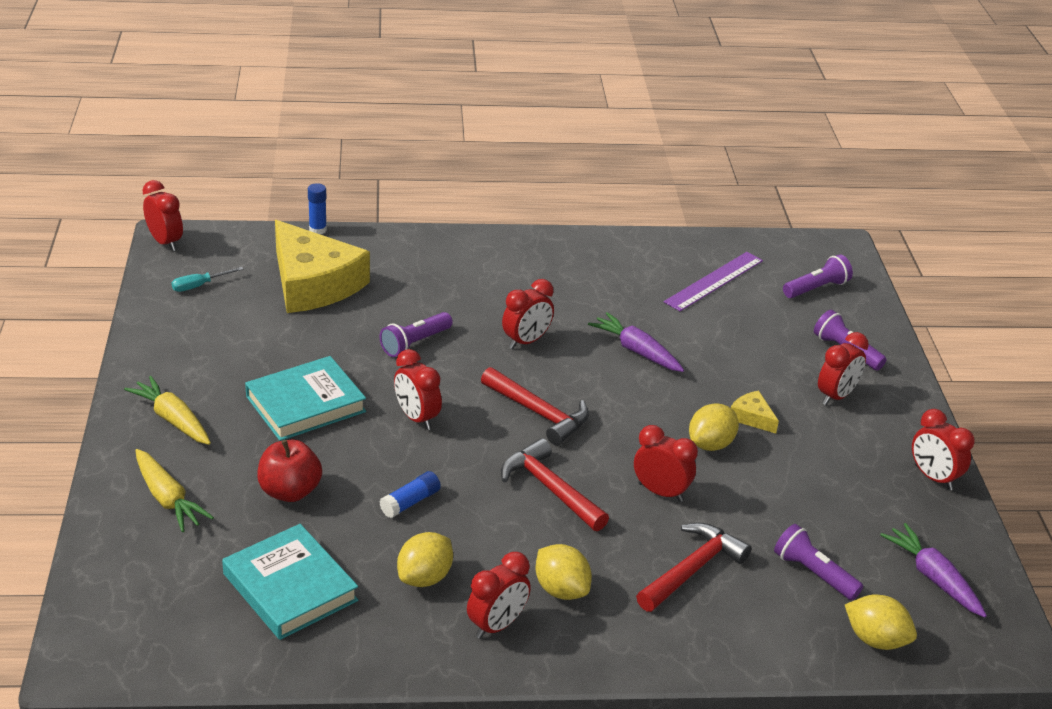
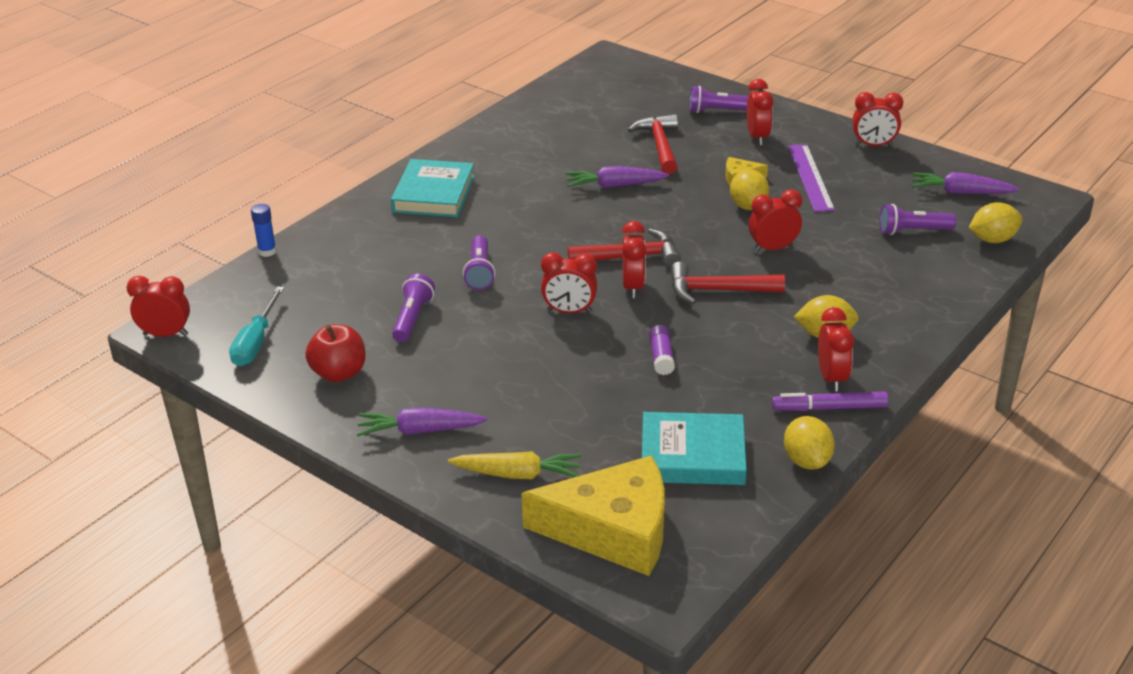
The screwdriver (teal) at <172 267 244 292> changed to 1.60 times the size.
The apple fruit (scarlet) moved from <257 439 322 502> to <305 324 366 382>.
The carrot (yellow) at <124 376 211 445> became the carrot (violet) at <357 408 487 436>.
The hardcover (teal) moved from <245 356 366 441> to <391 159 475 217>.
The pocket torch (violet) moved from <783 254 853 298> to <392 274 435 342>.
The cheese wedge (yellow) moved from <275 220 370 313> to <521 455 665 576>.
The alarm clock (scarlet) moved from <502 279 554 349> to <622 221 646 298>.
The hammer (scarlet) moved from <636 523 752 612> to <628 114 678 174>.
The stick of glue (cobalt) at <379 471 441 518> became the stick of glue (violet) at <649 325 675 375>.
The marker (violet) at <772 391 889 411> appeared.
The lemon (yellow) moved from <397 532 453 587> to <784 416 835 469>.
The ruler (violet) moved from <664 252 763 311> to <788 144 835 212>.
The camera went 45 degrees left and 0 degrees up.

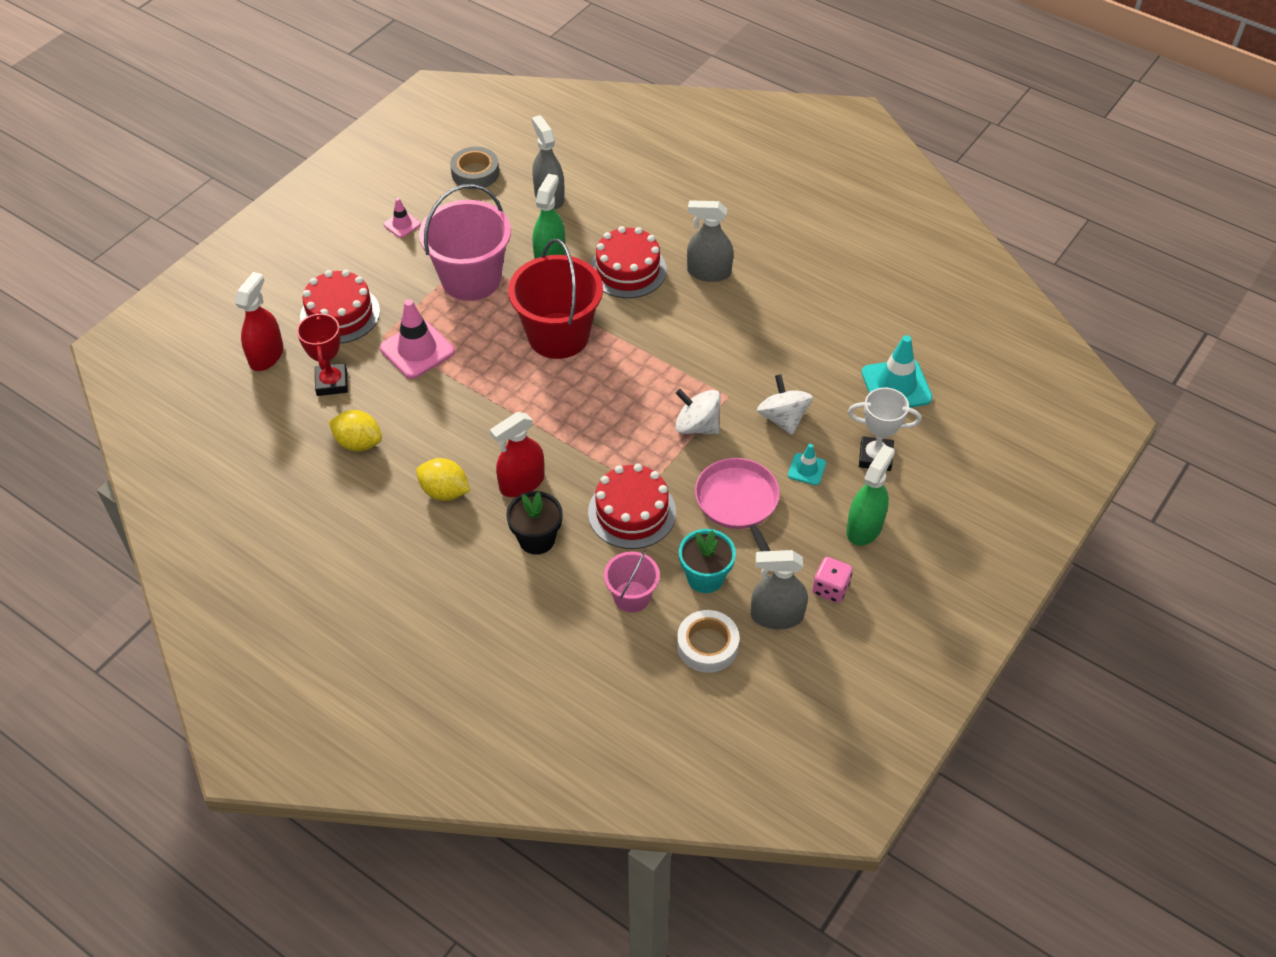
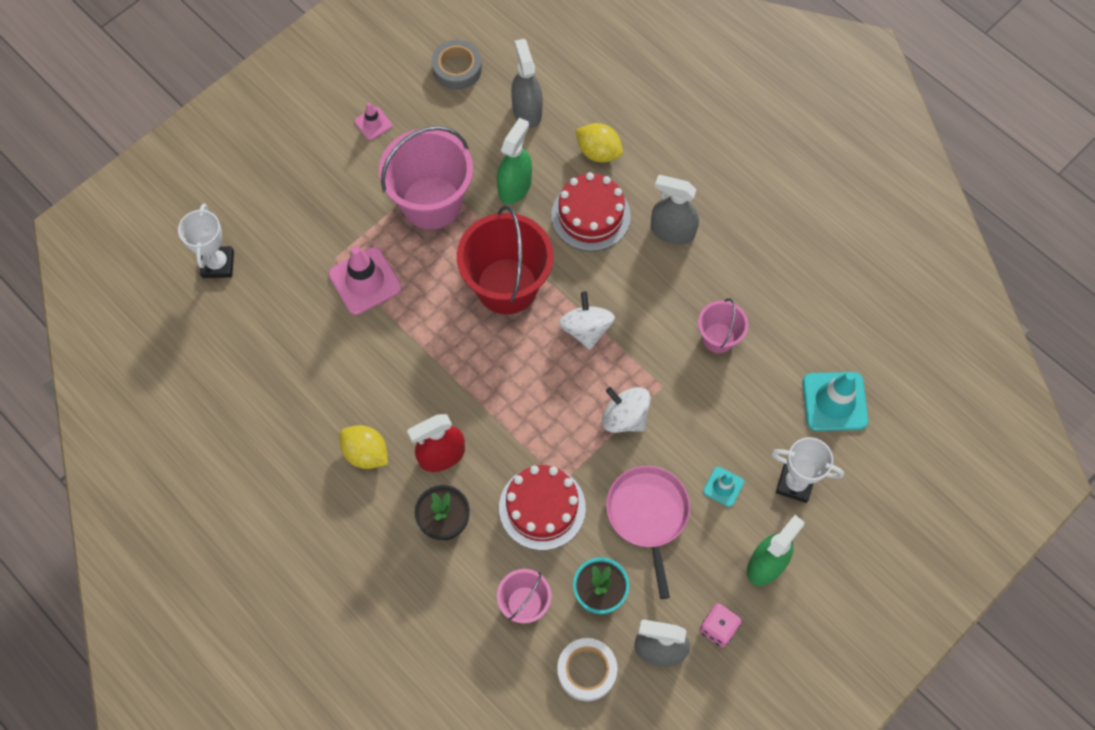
The spray bottle (scarlet) at <235 272 283 371> was replaced by the trophy (pure white) at <178 203 234 278>.
The whirligig (pure white) moved from <757 374 813 435> to <559 292 615 350>.
The lemon (yellow) moved from <329 410 382 452> to <575 123 623 162>.
The sand bucket (rose-pink) at <698 298 748 353> appeared.
The trophy (scarlet) at <297 311 348 396> disappeared.
The gateau (scarlet) at <300 270 380 344> disappeared.
The camera went 10 degrees right and 15 degrees up.

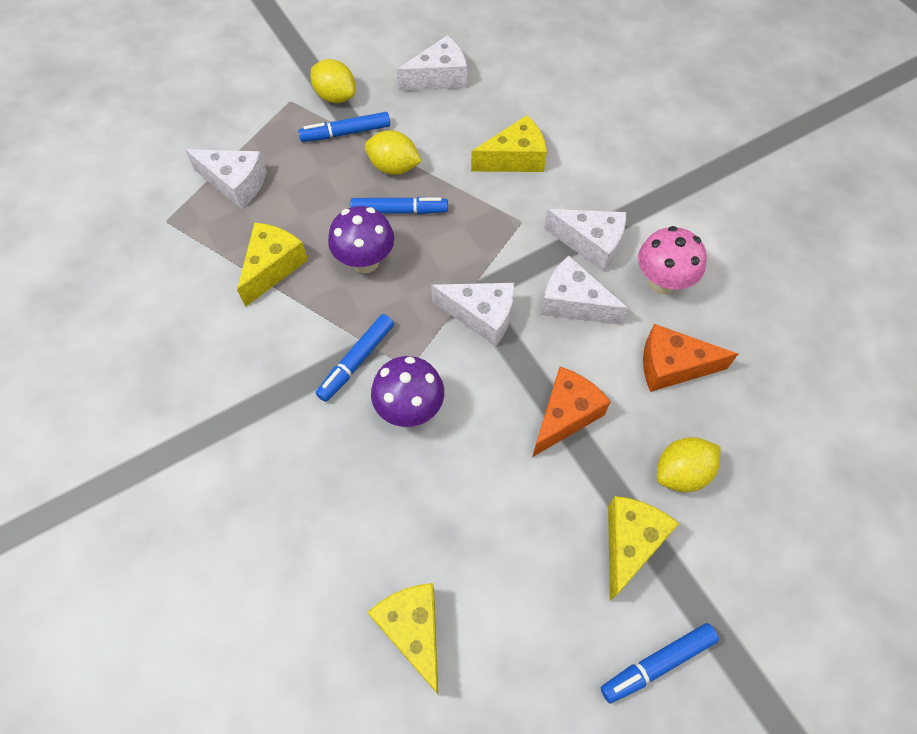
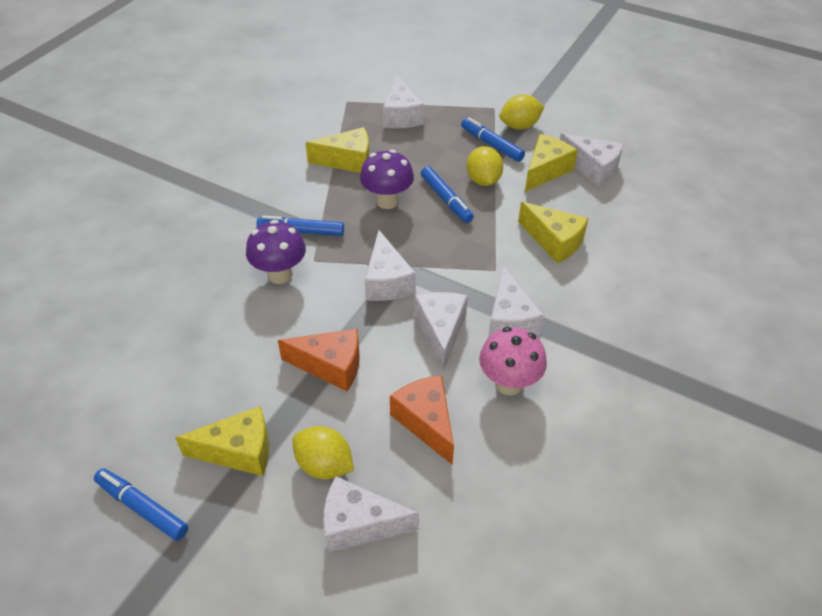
The cheese wedge (pure white) at <323 476 419 553> appeared.
The lemon (yellow) at <311 59 355 103> turned 60 degrees clockwise.
The cheese wedge (yellow) moved from <367 583 438 694> to <525 134 578 192>.
The camera went 60 degrees right and 15 degrees down.

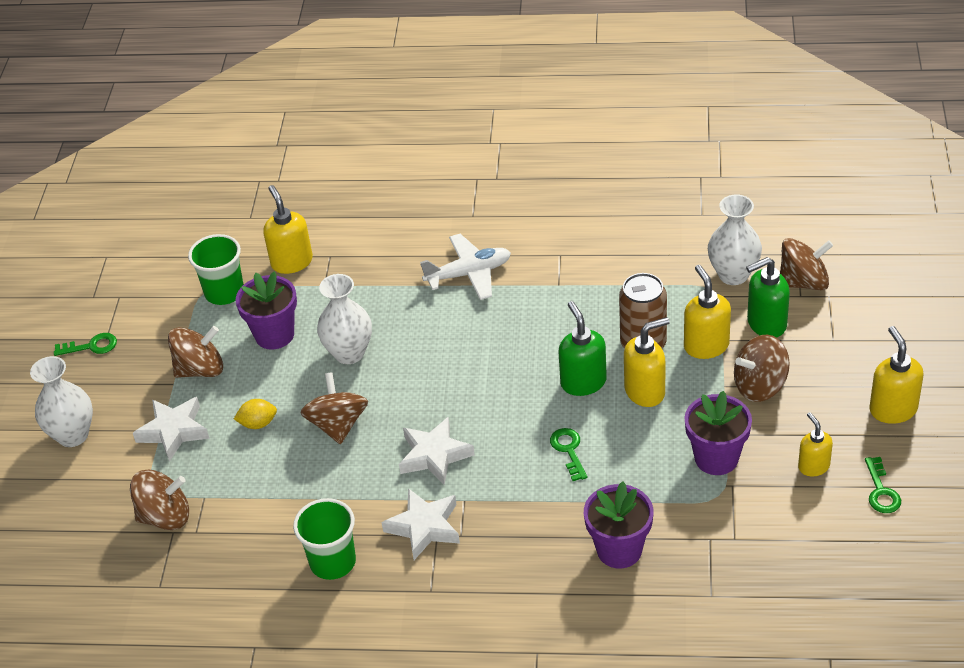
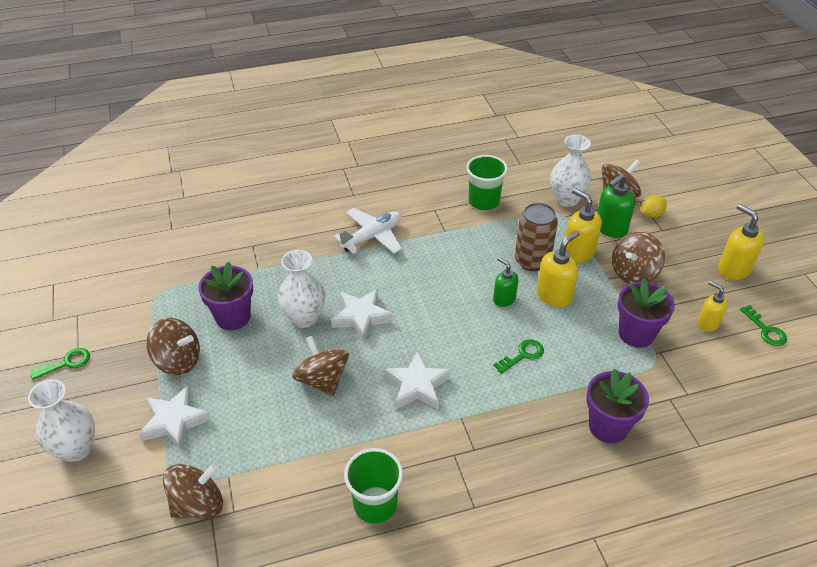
The whirligig (brown) at <168 326 223 378> turned 60 degrees clockwise.
The star shape (pure white) moved from <381 488 460 560> to <331 289 393 342>.
The tumbler (leaf-green) moved from <188 234 244 305> to <466 155 508 210>.
The pump bottle (leaf-green) at <558 301 607 396> changed to 0.66 times the size.
The key (leaf-green) at <550 428 587 481> turned 90 degrees clockwise.
The lemon (yellow) moved from <234 399 277 429> to <642 195 667 218>.
The pump bottle (yellow) at <263 185 313 274> disappeared.
The camera went 25 degrees left and 0 degrees up.

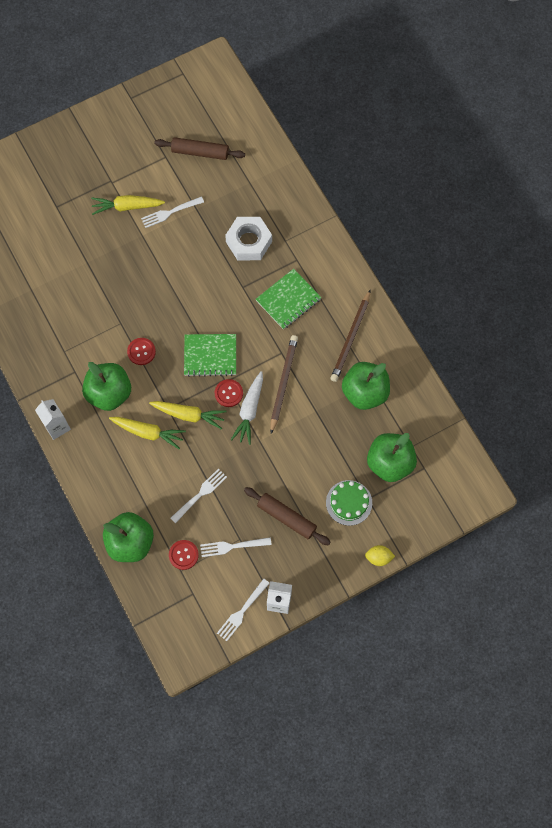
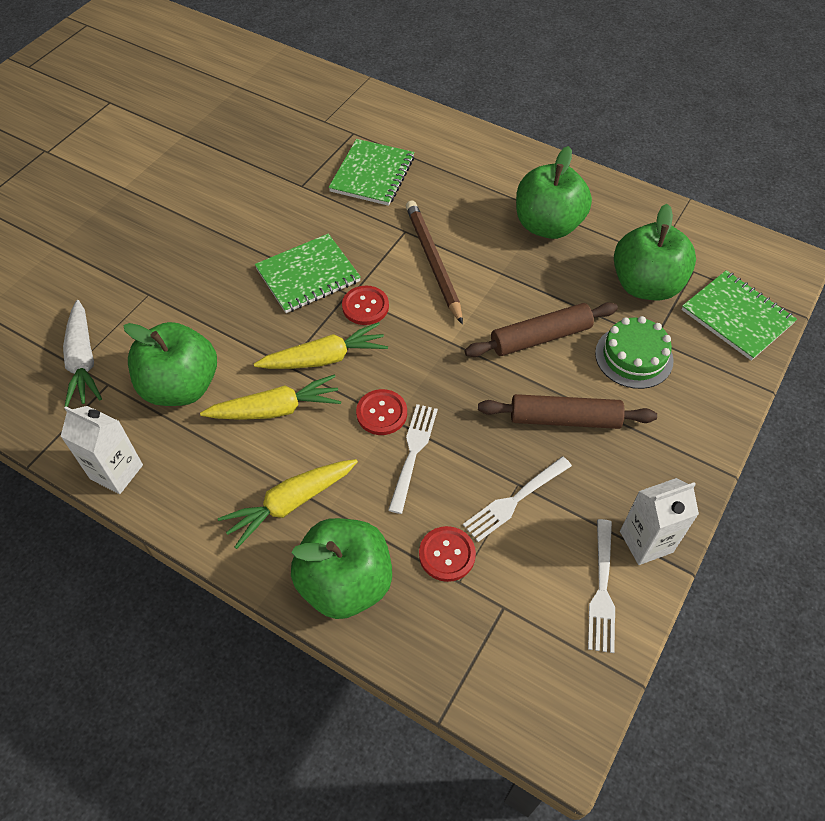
The carrot (pure white) moved from <231 371 263 445> to <63 300 102 407>.
The carrot (yellow) moved from <91 195 165 215> to <218 459 358 549>.
The sewing button (scarlet) moved from <127 338 156 365> to <356 389 407 435>.
The pastry roller (brown) moved from <154 137 245 160> to <465 302 618 357>.
The notebook (leaf-green) at <681 270 797 361> appeared.
The fork (pure white) at <141 196 204 228> disappeared.
The nut (pure white) at <225 217 272 260> disappeared.
The lead pencil (brown) at <330 290 370 382> disappeared.
The lemon (yellow) at <365 545 395 566> disappeared.
The camera went 30 degrees left and 15 degrees down.

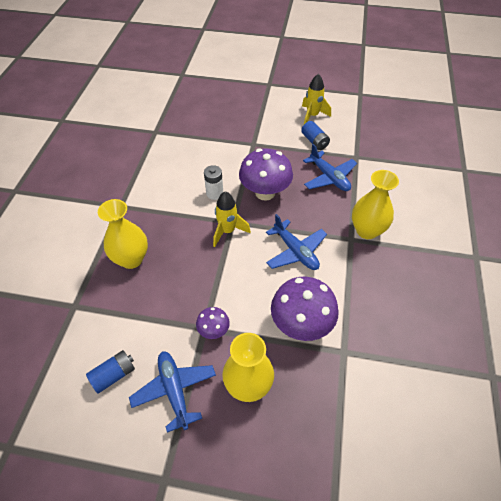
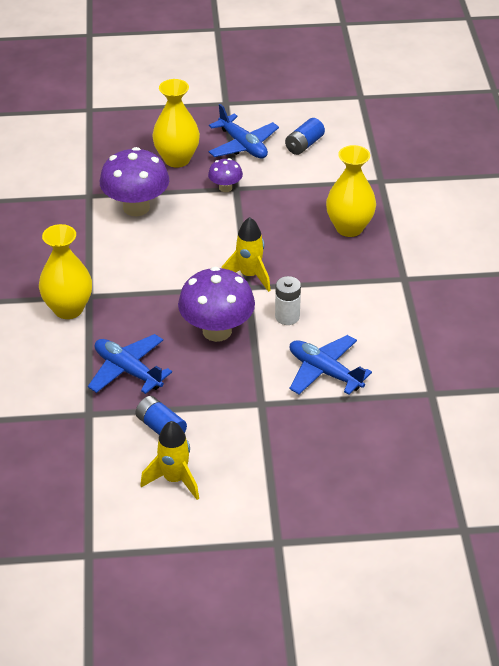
The toy plane (cobalt) moved from <266 214 327 270> to <289 335 372 395>.
The camera went 165 degrees right and 10 degrees down.

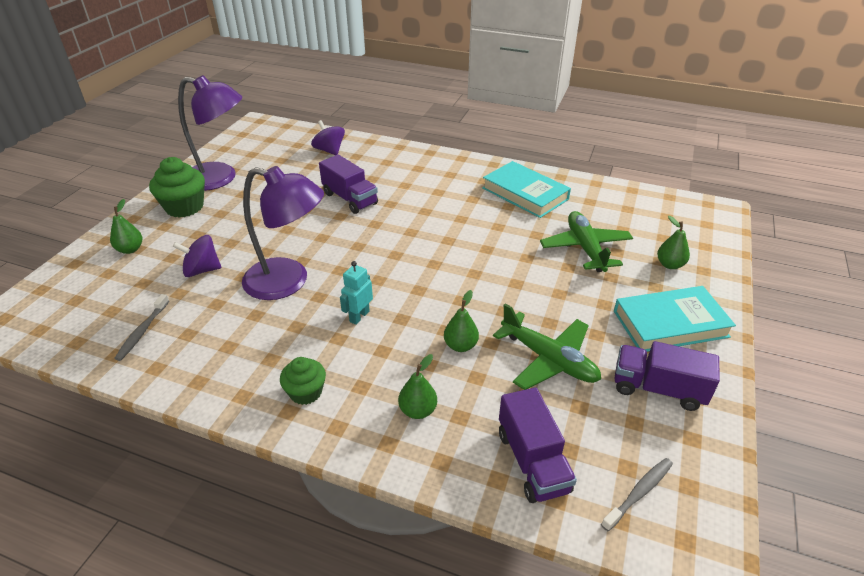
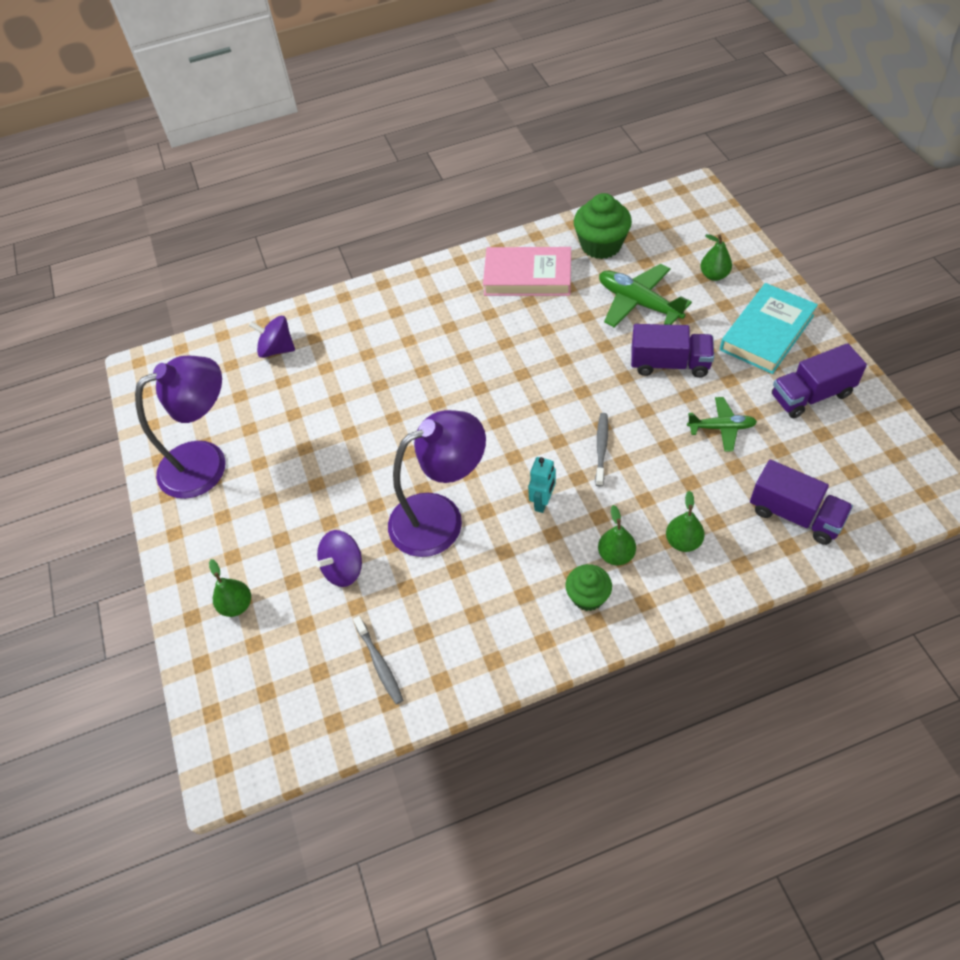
The hardcover (teal) at <482 161 571 218> became the hardcover (rose-pink) at <483 247 571 296>.
The robot (teal) at <340 261 373 325> turned 150 degrees counterclockwise.
The muffin (leaf-green) moved from <149 157 205 218> to <574 193 632 259>.
The dental brush (ash-grey) moved from <601 458 673 531> to <595 413 608 487>.
The pear fruit (leaf-green) moved from <444 290 479 352> to <598 505 636 565>.
The truck (violet) moved from <319 155 378 214> to <631 324 714 378>.
The toy plane (leaf-green) at <493 303 601 390> changed to 0.61 times the size.
The camera went 35 degrees left and 15 degrees up.

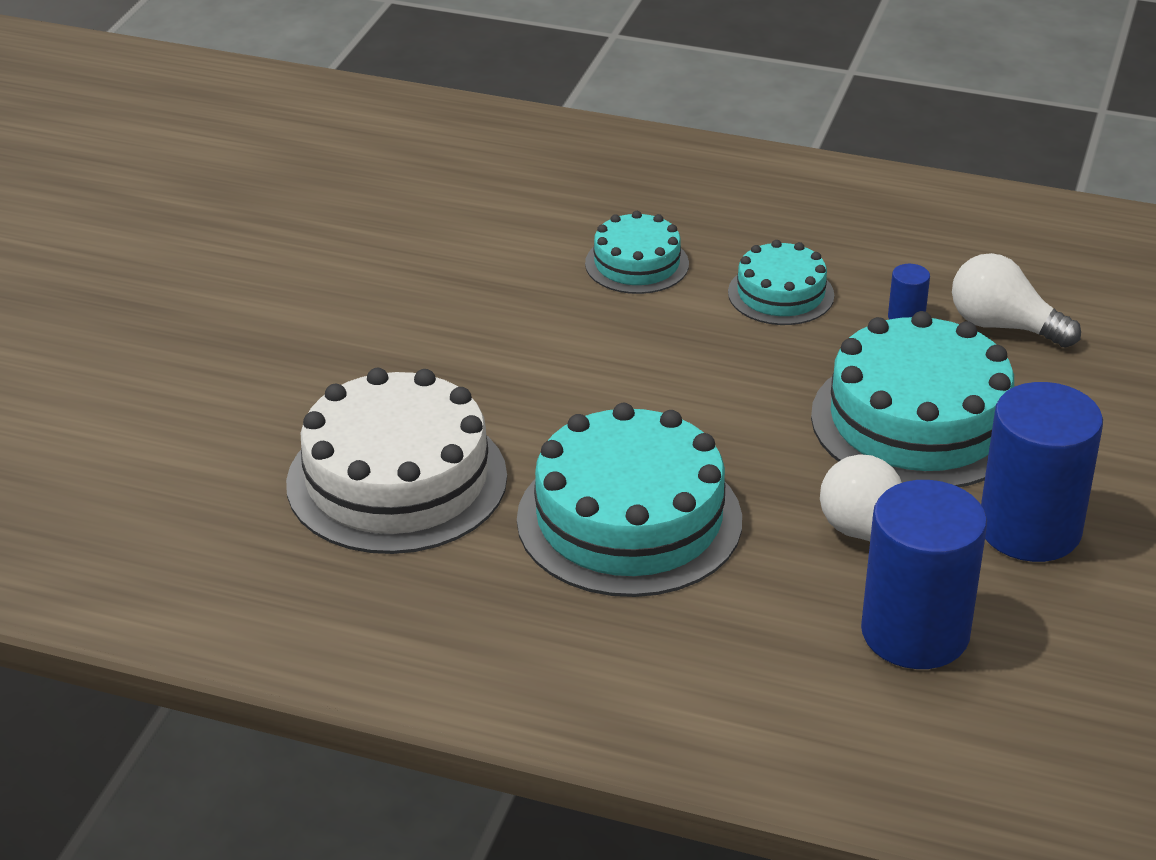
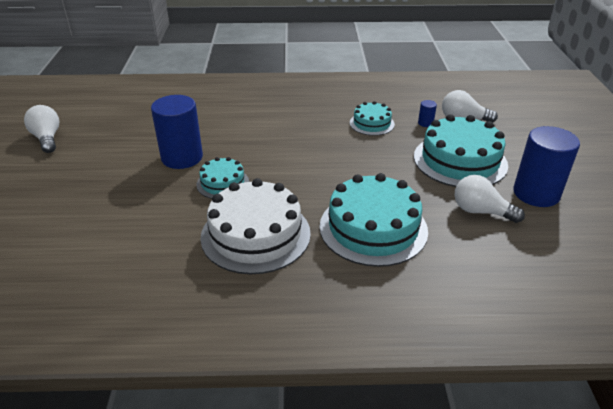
The light bulb (pure white) at <24 105 60 153> appeared.
The solid cylinder (cobalt) moved from <861 480 987 669> to <151 95 203 169>.
The gateau (teal) moved from <585 211 689 294> to <196 157 249 199>.
The camera went 20 degrees left and 0 degrees up.

